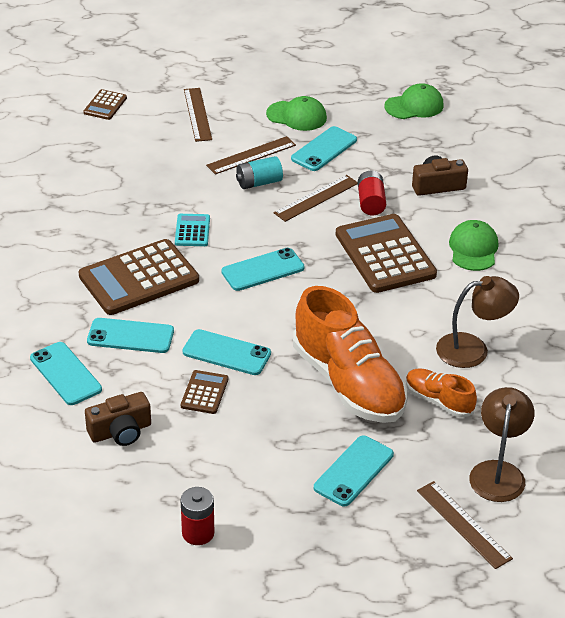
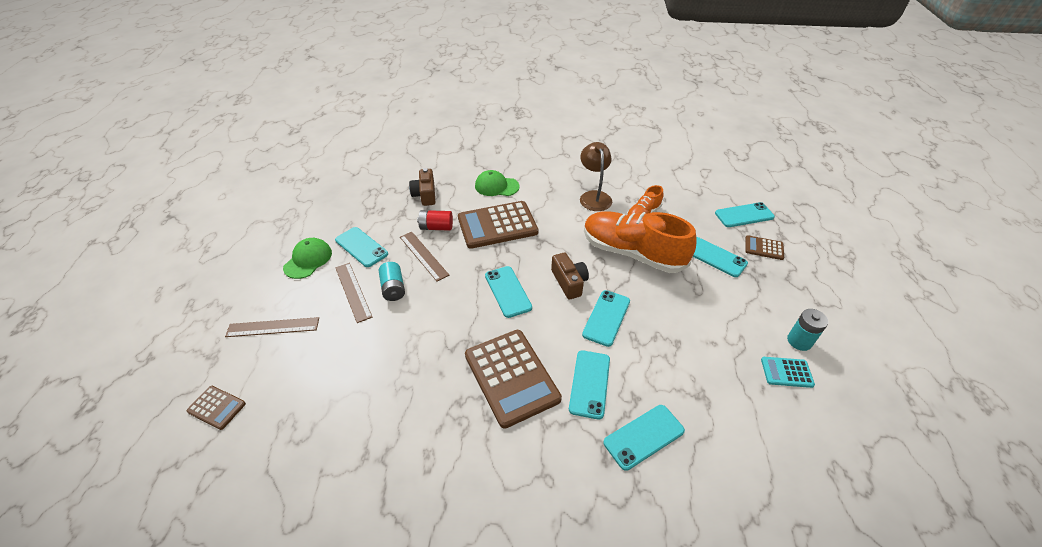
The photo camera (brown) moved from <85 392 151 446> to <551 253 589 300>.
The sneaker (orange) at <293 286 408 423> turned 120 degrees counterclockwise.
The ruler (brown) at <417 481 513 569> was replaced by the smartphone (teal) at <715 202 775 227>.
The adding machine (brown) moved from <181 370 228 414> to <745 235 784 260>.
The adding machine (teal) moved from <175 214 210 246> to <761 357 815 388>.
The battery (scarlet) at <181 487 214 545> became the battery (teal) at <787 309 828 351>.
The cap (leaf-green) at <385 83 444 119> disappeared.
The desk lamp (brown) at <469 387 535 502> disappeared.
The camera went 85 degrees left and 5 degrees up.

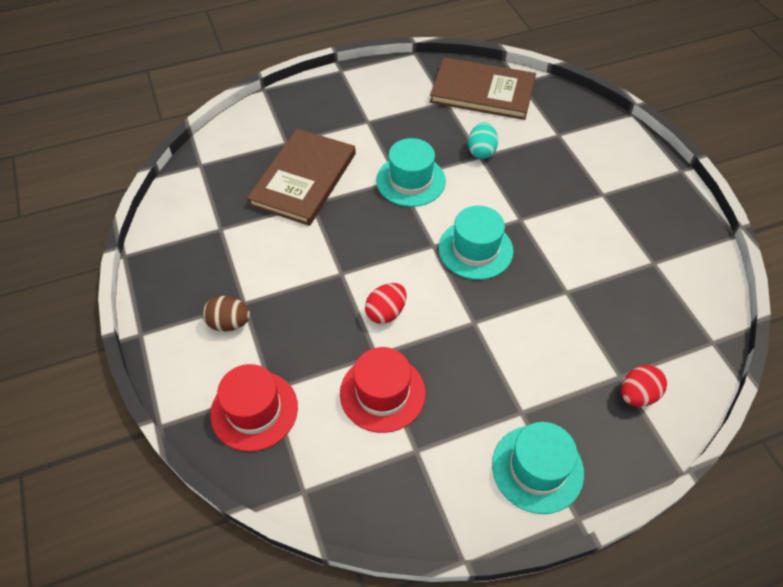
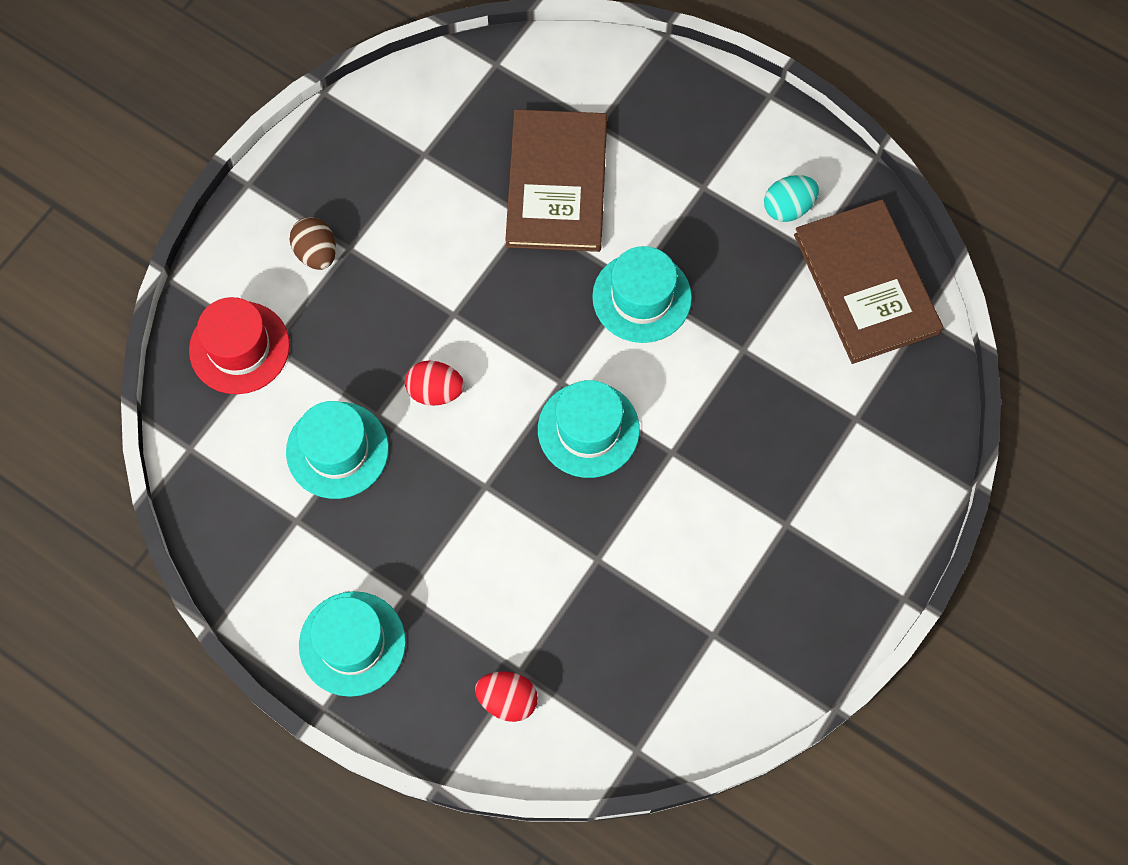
The tall hat (scarlet) at <340 347 426 433> became the tall hat (teal) at <286 401 389 499>.
The hardcover (brown) at <247 129 356 226> turned 75 degrees counterclockwise.
The toy egg (teal) moved from <468 122 498 159> to <764 175 819 222>.
The camera went 55 degrees right and 15 degrees up.

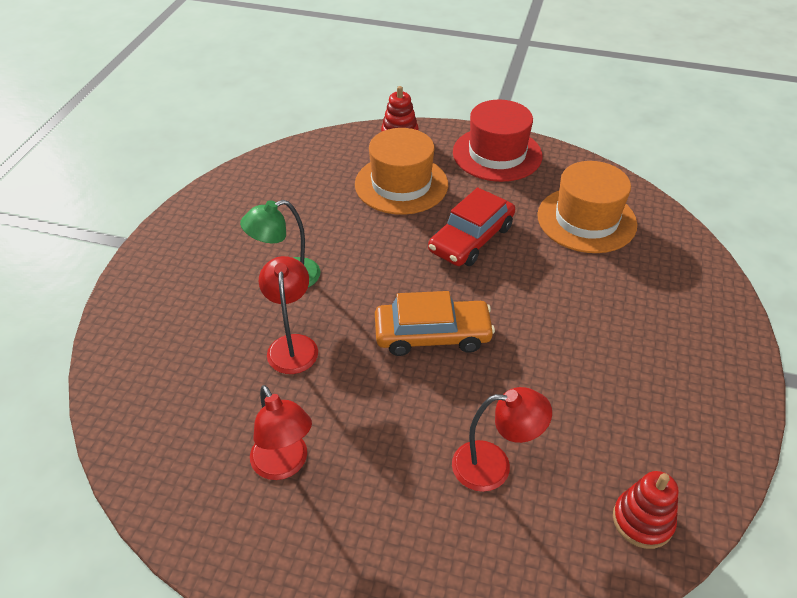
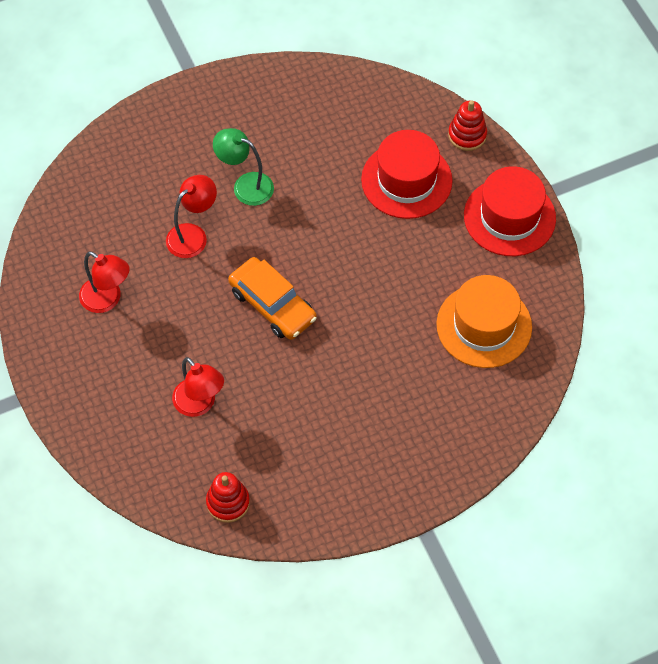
The desk lamp (scarlet) at <250 385 312 480> turned 75 degrees counterclockwise.
The tall hat (orange) at <355 128 448 215> became the tall hat (scarlet) at <361 130 453 219>.
The automobile (scarlet) at <428 187 515 266> disappeared.
The camera went 50 degrees right and 15 degrees up.

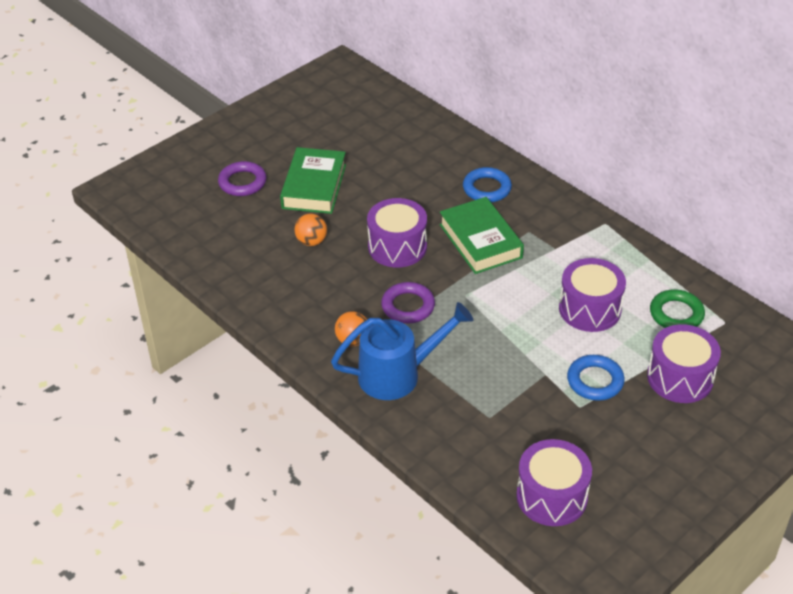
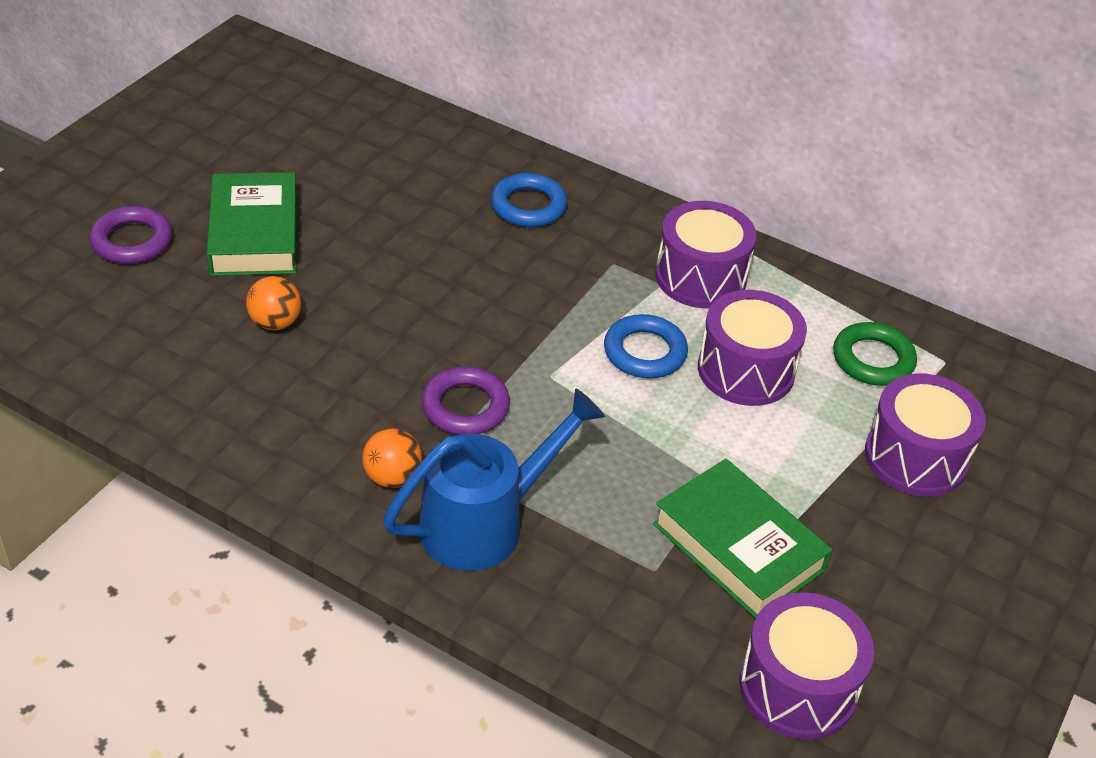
The torus (cobalt) moved from <567 355 625 401> to <604 314 688 378>.
The hardcover (leaf-green) moved from <439 197 524 274> to <653 459 832 619>.
The toy drum (violet) moved from <367 198 427 267> to <655 201 756 308>.
The camera went 20 degrees left and 0 degrees up.

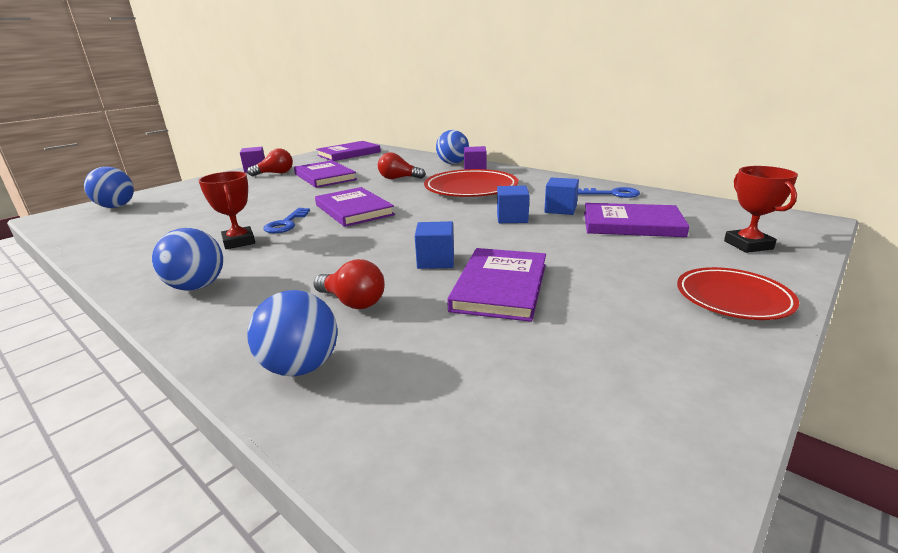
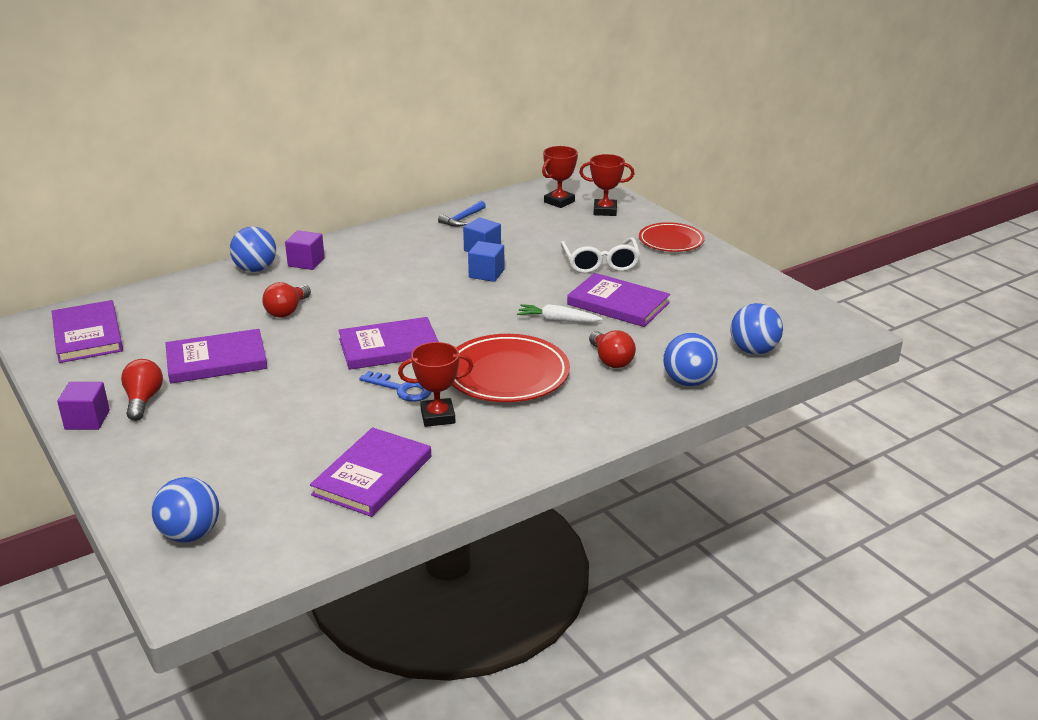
The hardcover (violet) moved from <584 203 689 237> to <310 427 431 517>.
The key (cobalt) at <578 187 640 198> was replaced by the hammer (cobalt) at <438 201 486 227>.
The plate (scarlet) moved from <424 169 518 197> to <452 334 570 402>.
The cube (cobalt) at <415 221 454 269> was replaced by the carrot (pure white) at <517 304 603 322>.
The trophy (scarlet) at <542 146 578 208> appeared.
The eyeglasses (pure white) at <561 237 640 273> appeared.
The light bulb (scarlet) at <313 259 385 309> turned 105 degrees clockwise.
The play ball (cobalt) moved from <152 228 223 291> to <730 303 783 355>.
The camera went 75 degrees left and 5 degrees up.

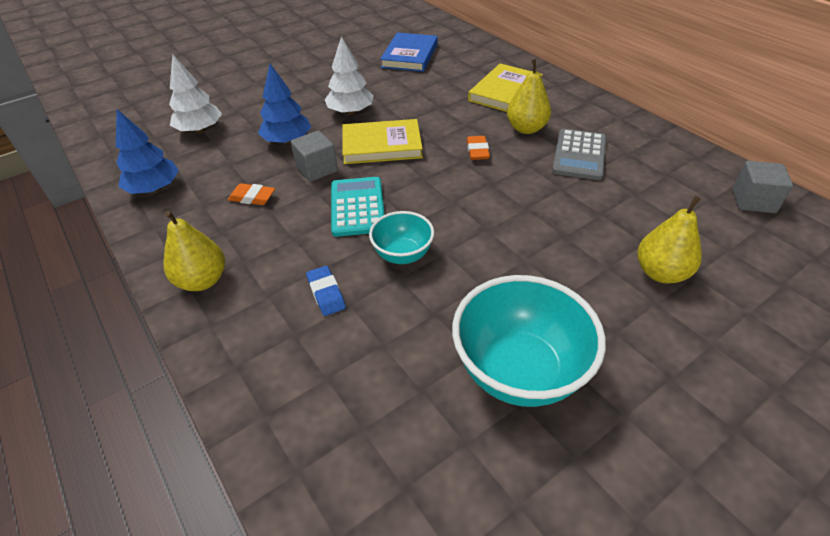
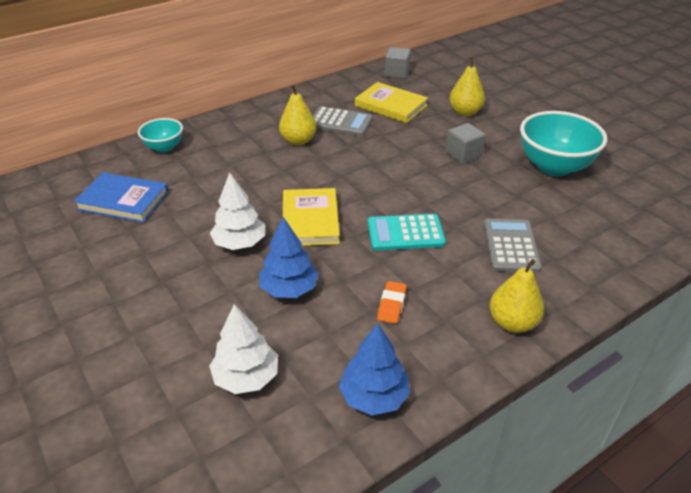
The deep dish (teal) moved from <369 211 434 264> to <138 118 183 153>.
The hardcover (yellow) moved from <468 64 543 112> to <355 82 428 123>.
The cube (ash-grey) moved from <291 130 338 182> to <446 123 486 164>.
The pencil eraser (cobalt) at <306 266 346 316> was replaced by the adding machine (ash-grey) at <483 219 542 273>.
The pencil eraser (orange) at <467 136 490 160> disappeared.
The camera went 90 degrees left and 5 degrees down.

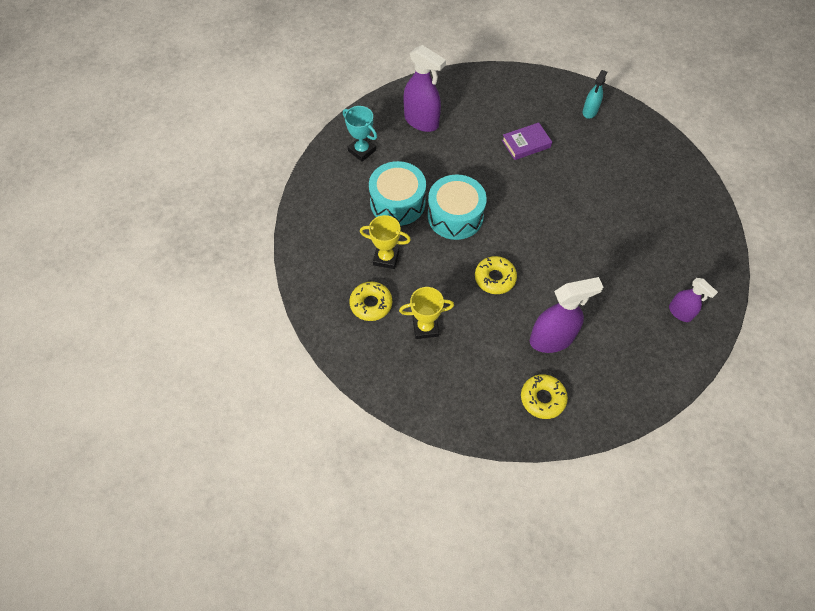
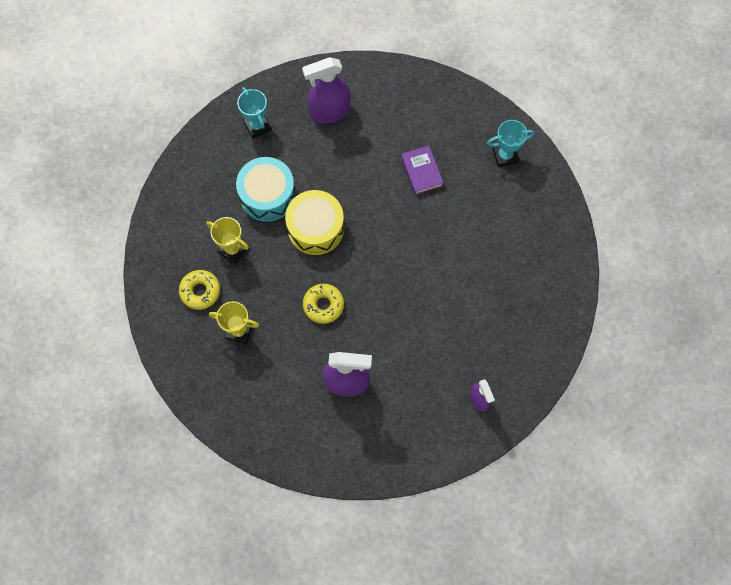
The toy drum (teal) at <428 175 487 240> became the toy drum (yellow) at <285 190 344 255>.
The spray bottle (violet) at <403 45 446 132> turned 105 degrees clockwise.
The hardcover (violet) at <502 122 552 160> turned 75 degrees clockwise.
The spray bottle (teal) at <583 70 607 119> was replaced by the trophy (teal) at <487 120 535 167>.
The donut (yellow) at <521 374 568 419> disappeared.
The camera went 20 degrees right and 10 degrees up.

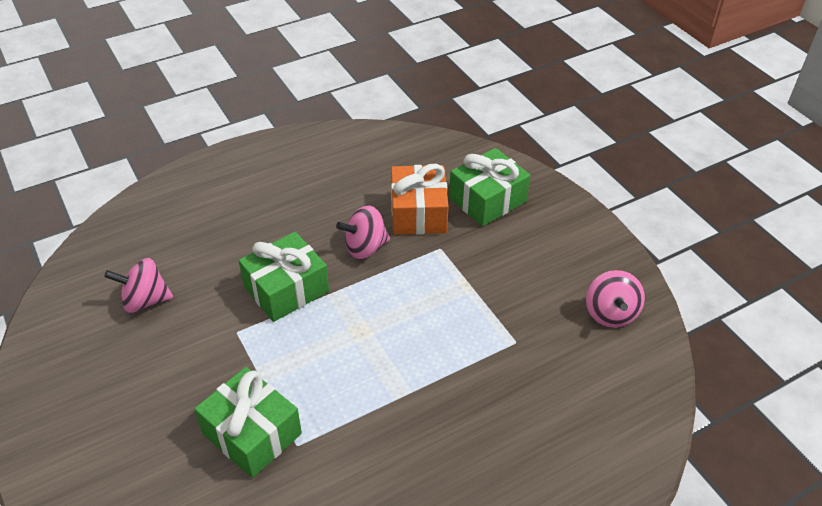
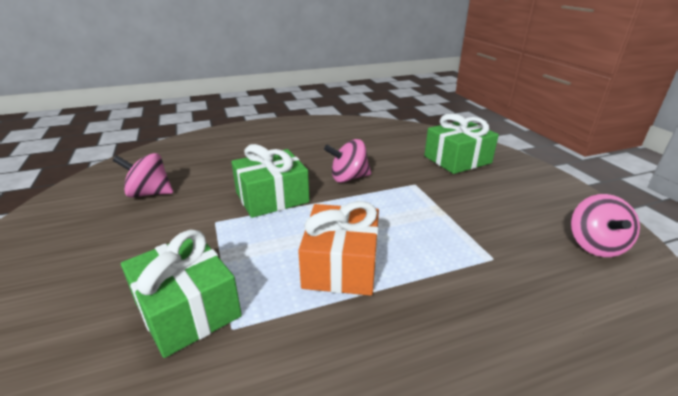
The wrapped gift (orange) moved from <391 164 449 235> to <298 201 379 296>.
The camera went 10 degrees right and 15 degrees down.

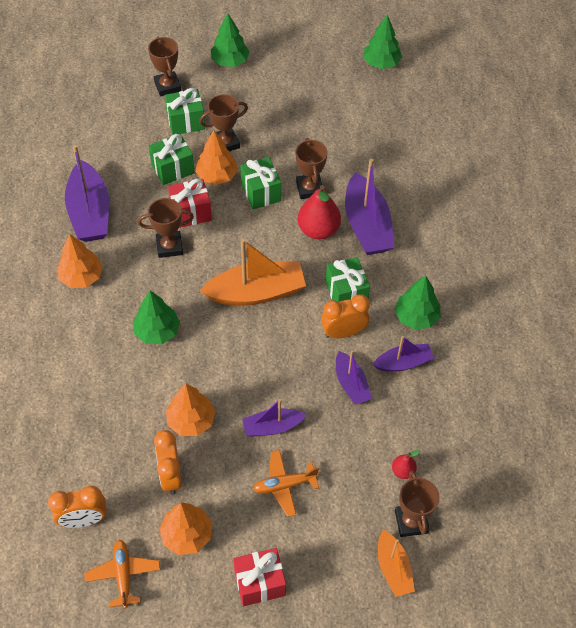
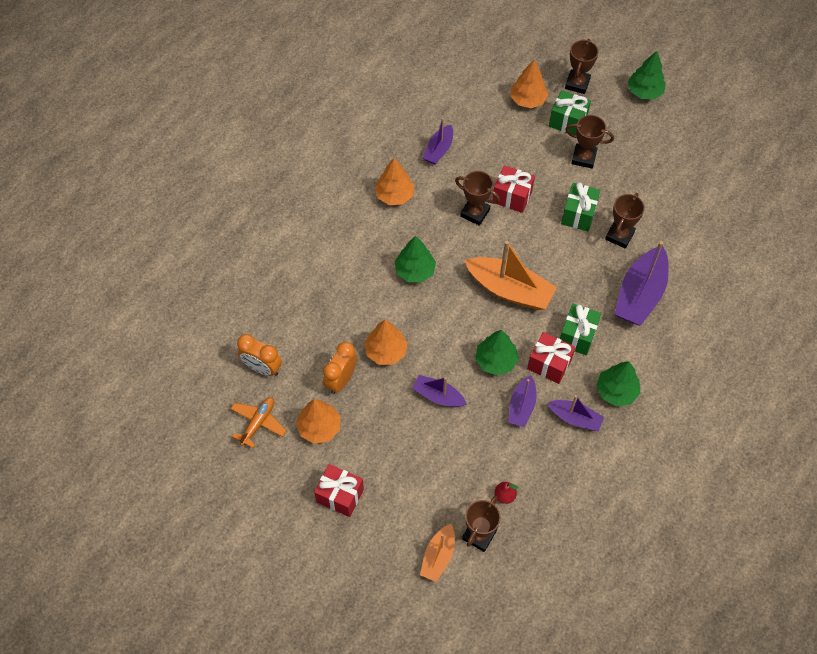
The boat (violet) at <65 145 109 242> changed to 0.57 times the size.
The fir tree (leaf-green) moved from <363 15 402 69> to <475 330 519 376>.
The fir tree (orange) moved from <195 130 238 185> to <510 60 548 108>.
The alarm clock (orange) at <321 294 370 338> was replaced by the wrapped gift (scarlet) at <527 332 575 384>.
The wrapped gift (leaf-green) at <149 134 195 185> disappeared.
The toy plane (orange) at <253 450 319 517> disappeared.
The pear fruit (scarlet) at <298 185 341 239> disappeared.
The camera went 40 degrees right and 5 degrees up.

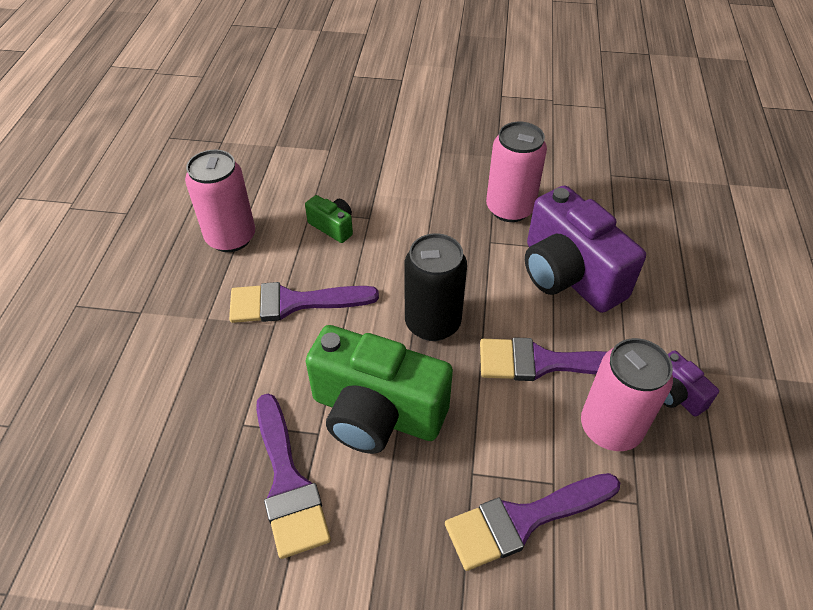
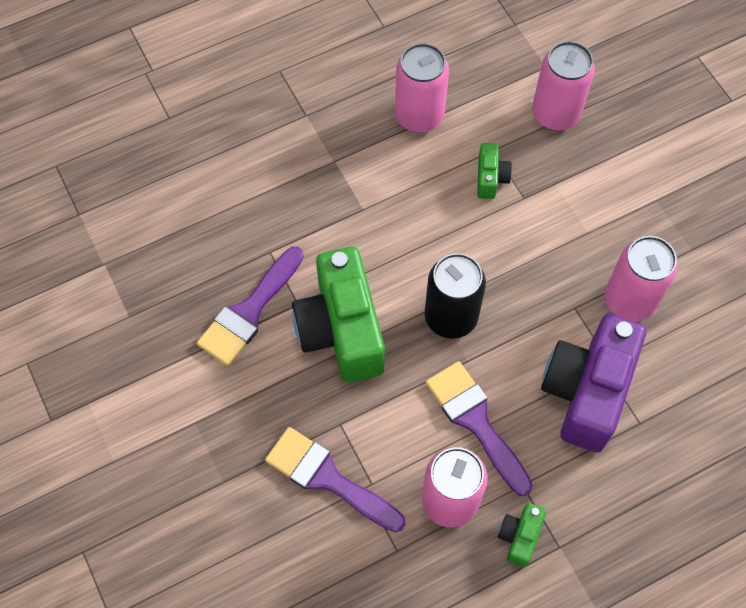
The photo camera (violet) at <663 350 719 417> became the photo camera (leaf-green) at <498 503 546 567>.
The tin (rose-pink) at <532 41 595 131> appeared.
The paintbrush (violet) at <229 282 379 323> disappeared.
The camera went 55 degrees right and 15 degrees up.

